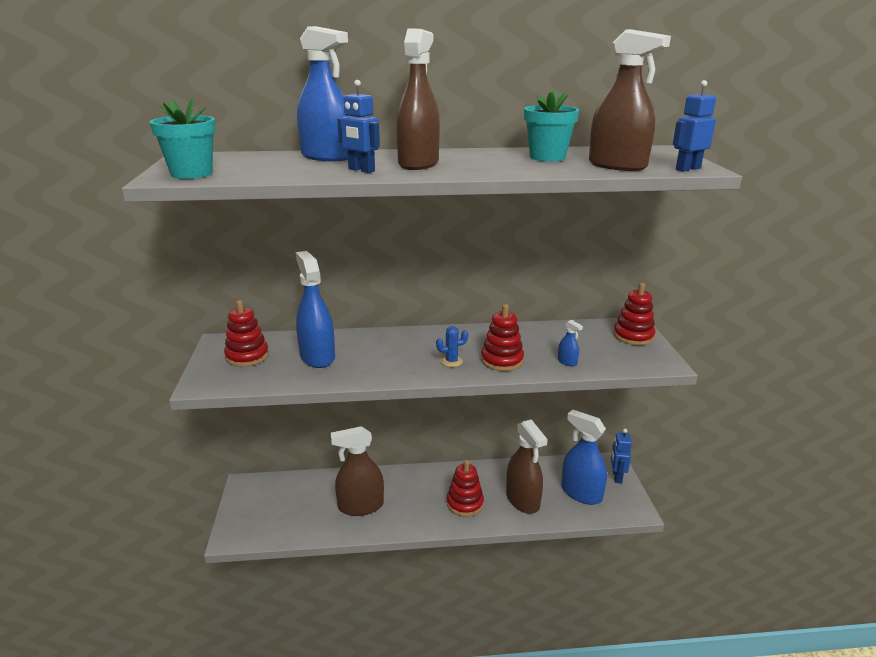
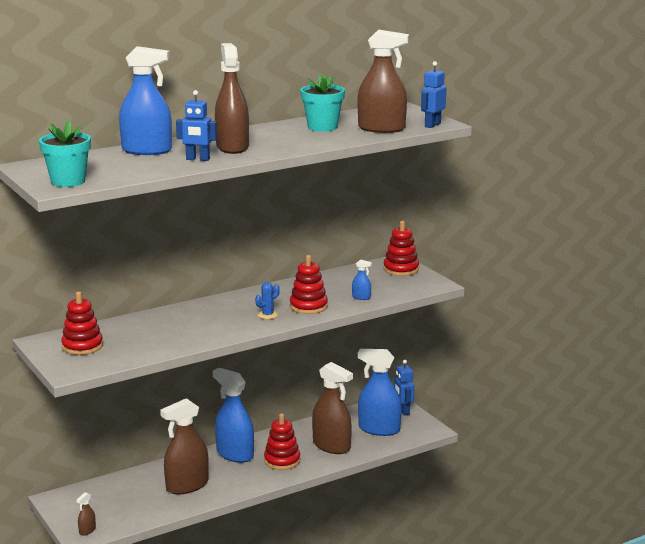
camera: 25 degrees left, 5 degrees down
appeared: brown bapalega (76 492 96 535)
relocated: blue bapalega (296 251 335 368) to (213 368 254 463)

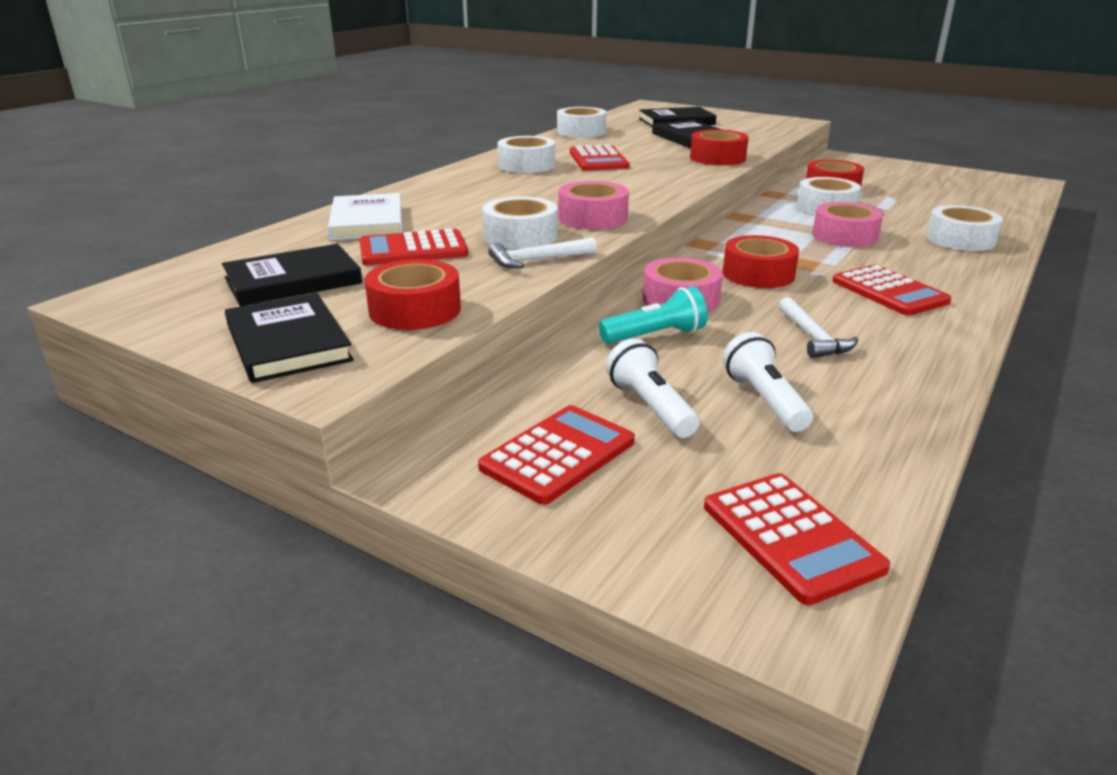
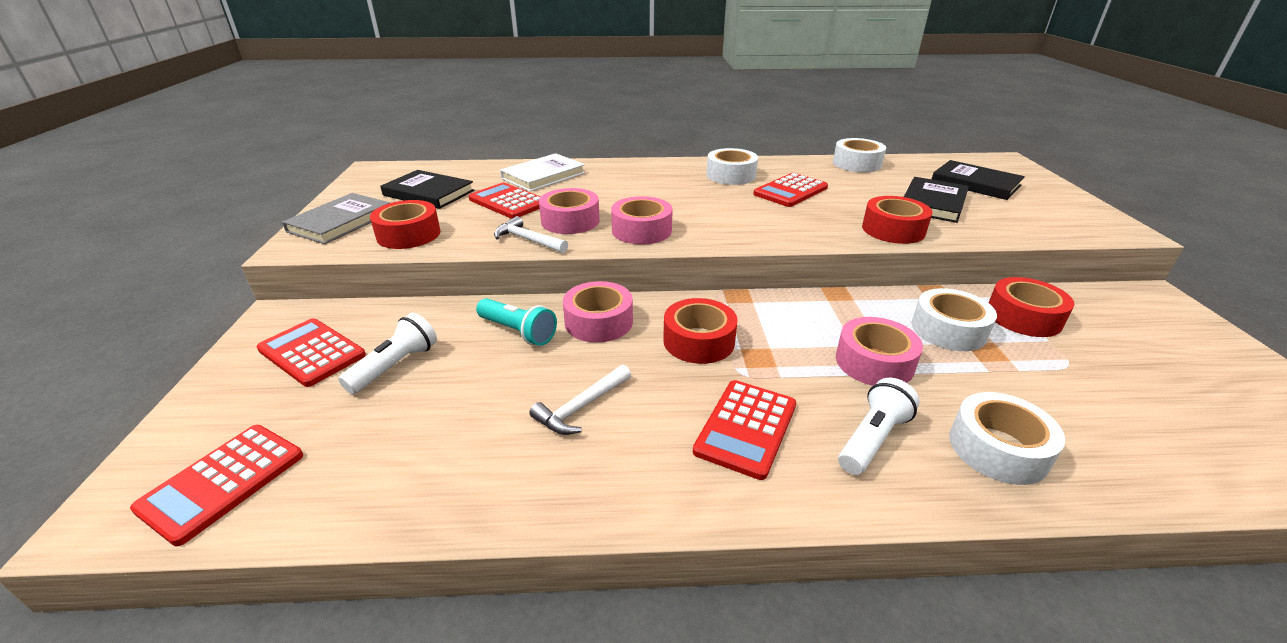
camera: 55 degrees right, 5 degrees up
relocated: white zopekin (723 332 813 432) to (838 378 920 475)
colour: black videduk (225 293 354 383) to grey videduk (282 193 390 244); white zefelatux (483 197 558 249) to pink zefelatux (539 188 600 234)
spun: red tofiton (478 405 635 505) = (257 318 366 387) 150 degrees counterclockwise

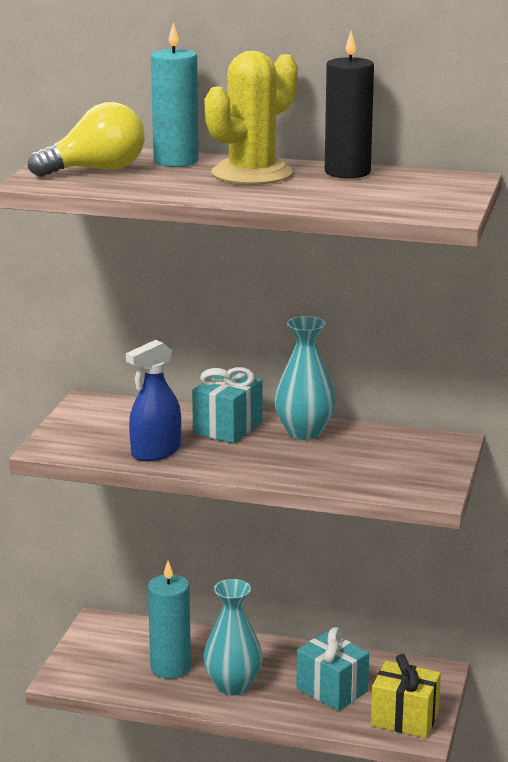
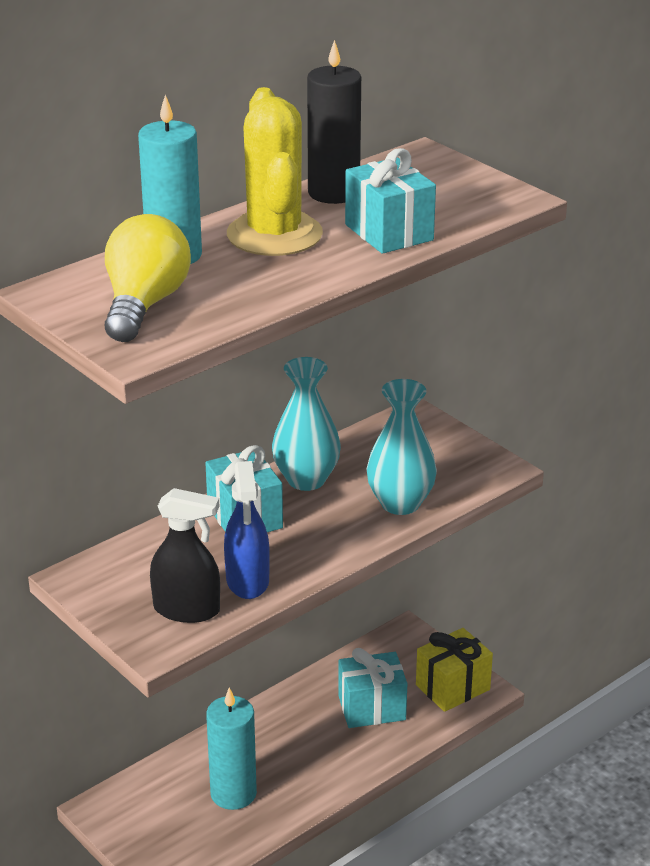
camera: 55 degrees left, 10 degrees up
appeared: black bapalega (150 488 220 623); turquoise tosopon (345 148 436 254)
relocated: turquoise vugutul (203 579 262 695) to (367 379 437 515)

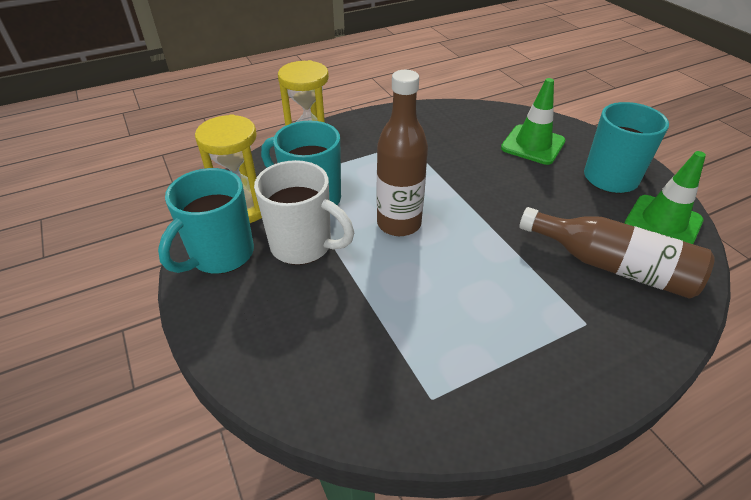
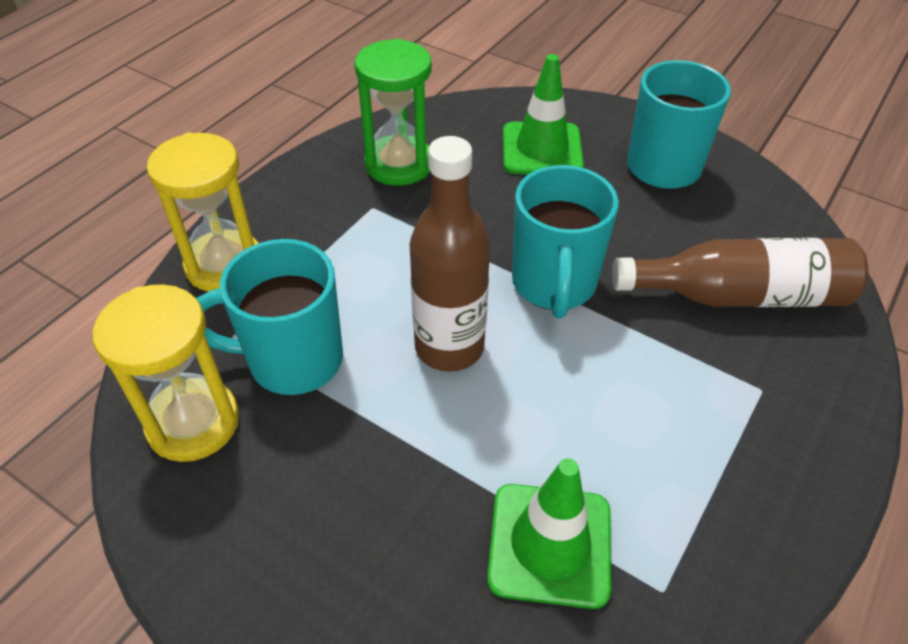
camera: 30 degrees left, 5 degrees up
missing: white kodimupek (254 160 354 265)
appeared: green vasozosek (355 39 431 186)
relocated: turquoise kodimupek (158 168 254 274) to (512 165 619 319); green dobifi (624 151 706 244) to (487 458 611 609)

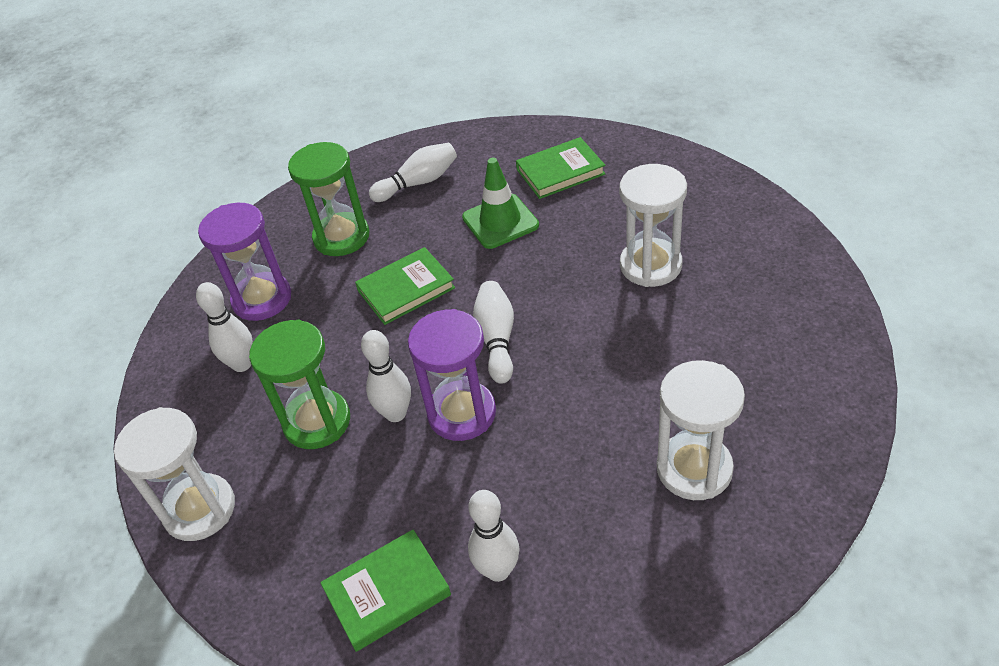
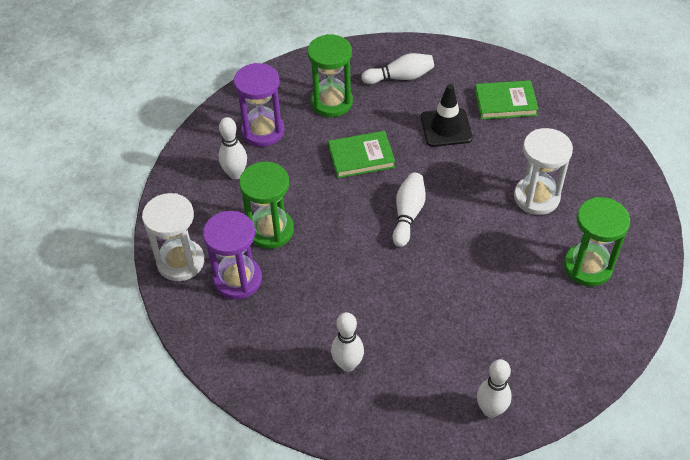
camera: 15 degrees right, 5 degrees up
missing: green videduk (320 530 451 652); white vasozosek (657 360 745 500)
appeared: green vasozosek (564 197 630 286)
relocated: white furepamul (361 330 411 422) to (477 359 512 418); purple vasozosek (408 309 496 441) to (203 211 262 300)
colour: green dobifi (462 158 539 249) to black dobifi (421 84 473 147)

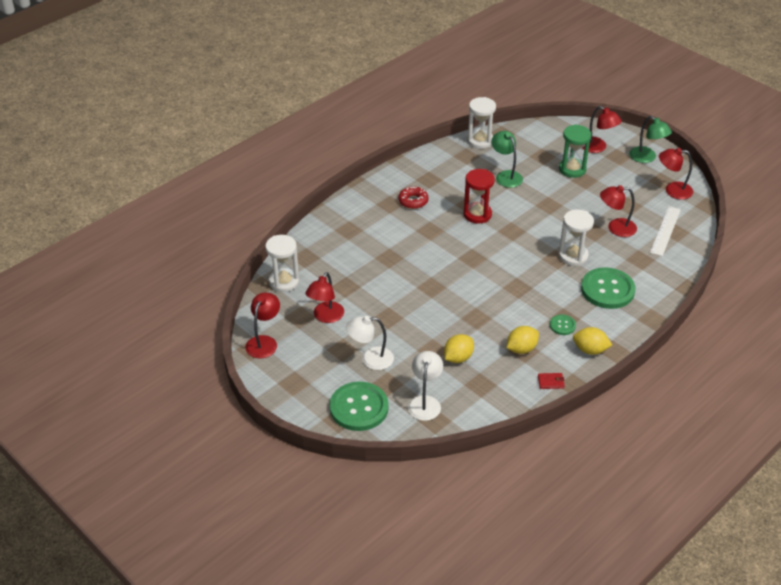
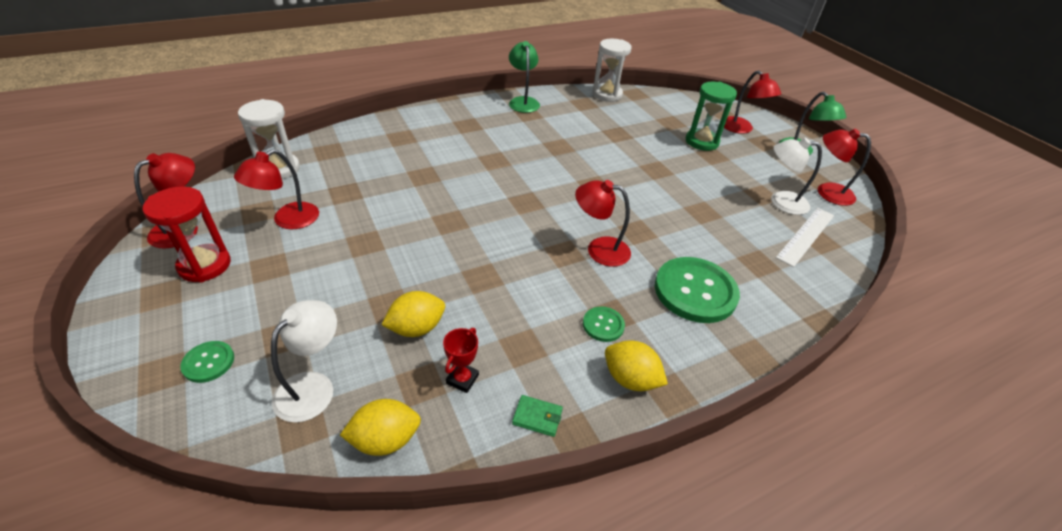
camera: 15 degrees right, 0 degrees up
missing: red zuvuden (398 186 429 209); white vasozosek (559 209 594 266)
appeared: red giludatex (443 328 479 393)
relocated: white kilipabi (346 316 394 370) to (771 138 822 215); red vasozosek (464 169 495 224) to (142 187 231 283); green kilipabi (491 131 523 188) to (509 41 540 113); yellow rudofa (507 326 539 354) to (340 399 421 456); red kilipabi (600 185 637 237) to (575 180 631 267)
colour: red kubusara (538 373 565 389) to green kubusara (512 395 563 437)
size: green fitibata (330 382 389 431) = (180 341 234 383) x0.47

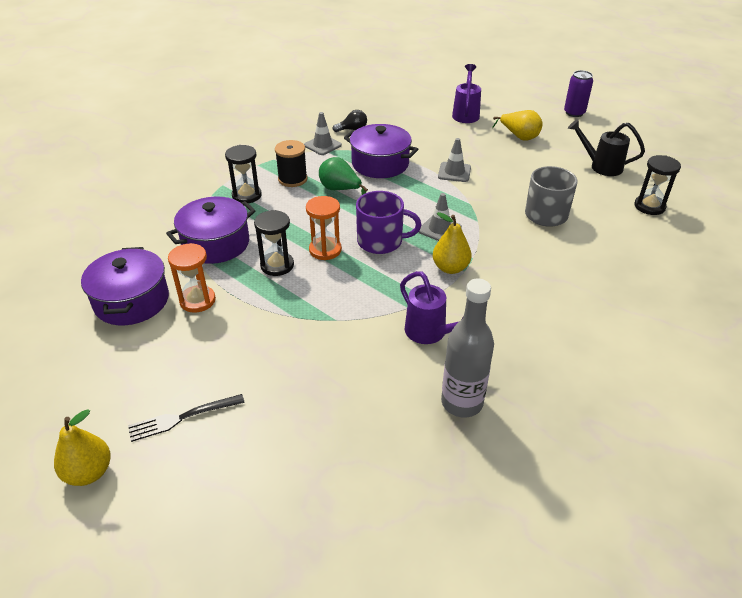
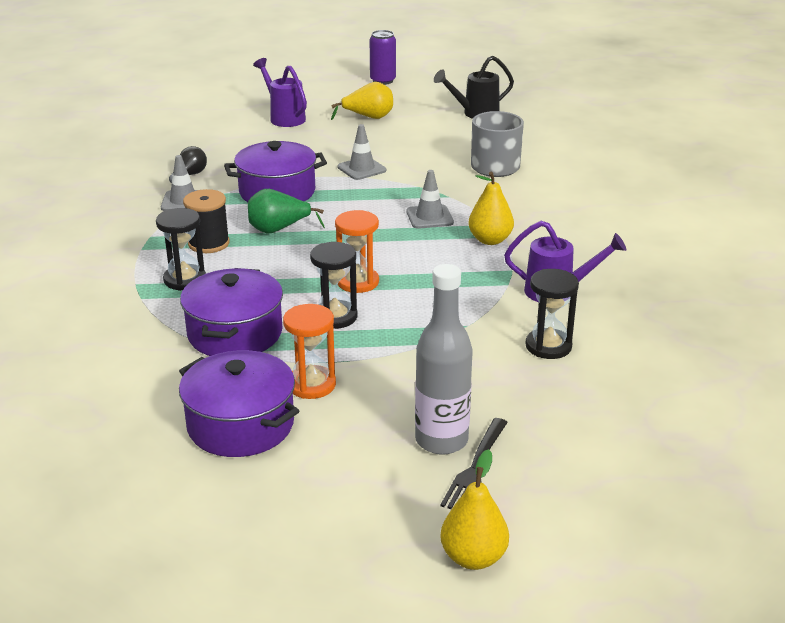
camera: 45 degrees left, 10 degrees down
missing: purple kodimupek (356 191 422 254)
relocated: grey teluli (441 279 494 417) to (415 264 473 455); black vasozosek (635 155 681 215) to (525 269 579 359)

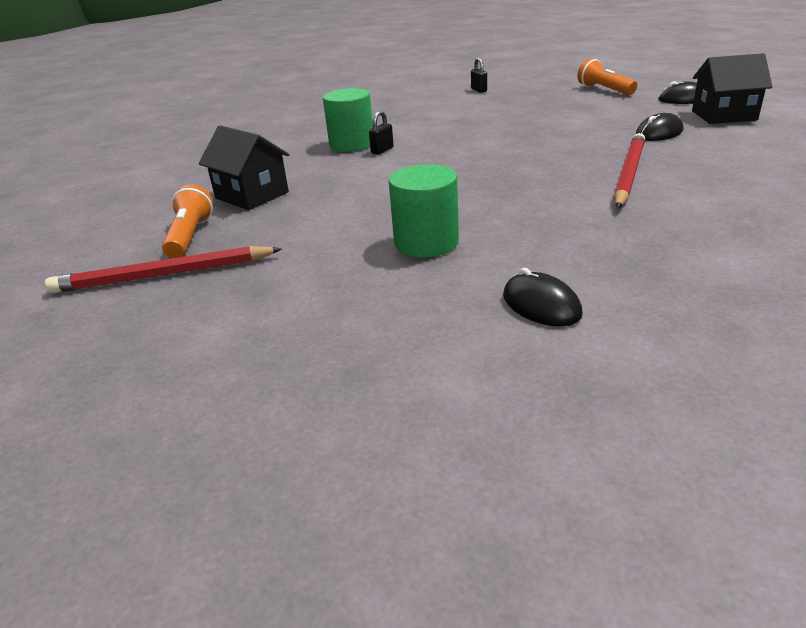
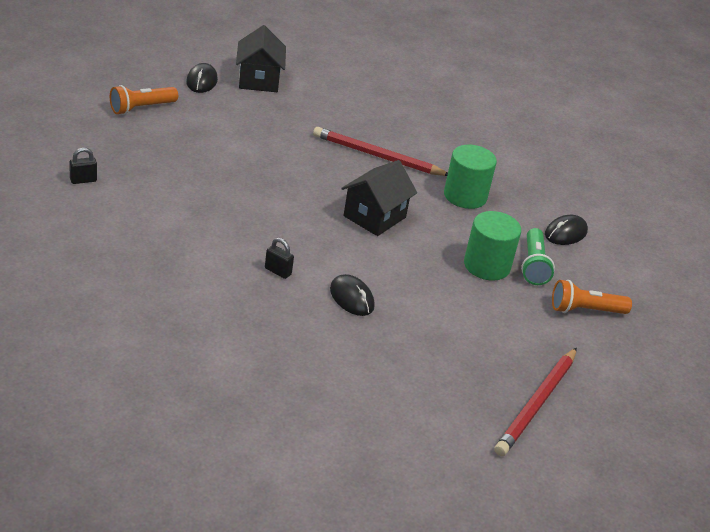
camera: 100 degrees left, 5 degrees up
appeared: green zopekin (521 228 555 285)
relocated: orange zopekin (162 185 213 258) to (552 280 632 314); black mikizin (199 125 289 210) to (341 160 417 236); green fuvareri (323 88 373 152) to (444 145 497 209); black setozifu (636 113 683 141) to (330 274 375 316)
spun: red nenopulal (45 246 282 293) = (494 348 577 456) 45 degrees clockwise

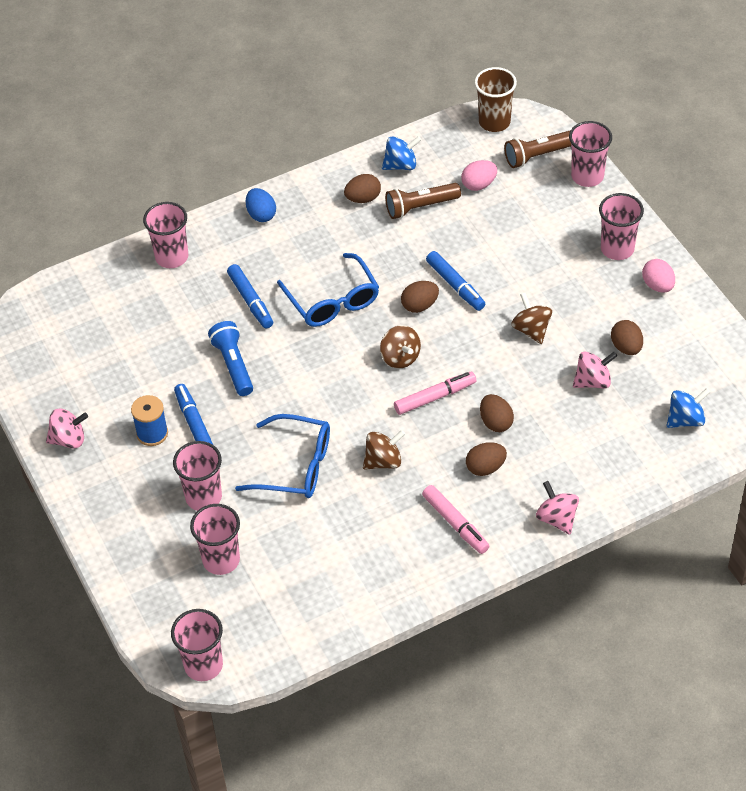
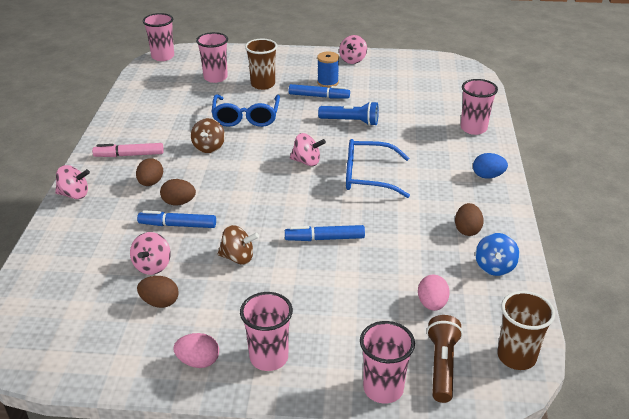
camera: 120 degrees right, 15 degrees down
missing: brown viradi (380 325 421 369); brown zopekin (385 183 461 219); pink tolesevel (394 372 476 415); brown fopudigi (401 281 439 313); blue viradi (666 388 711 428)
appeared: pink viradi (290 133 326 166)
relocated: blue tolesevel (227 264 273 328) to (137 210 216 228)
colour: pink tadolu (173 441 222 511) to brown tadolu (245 39 277 90)
spun: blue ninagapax (235 414 330 498) = (212 95 280 127) 45 degrees counterclockwise

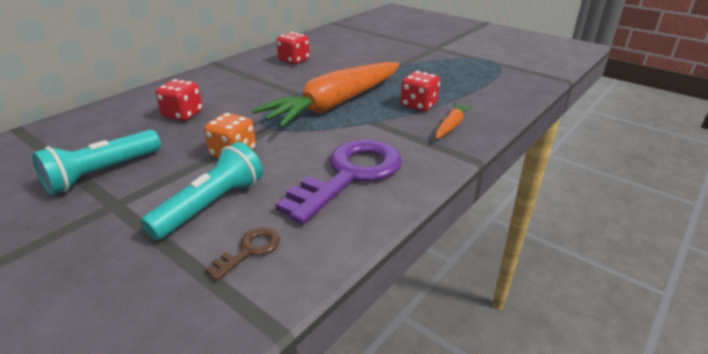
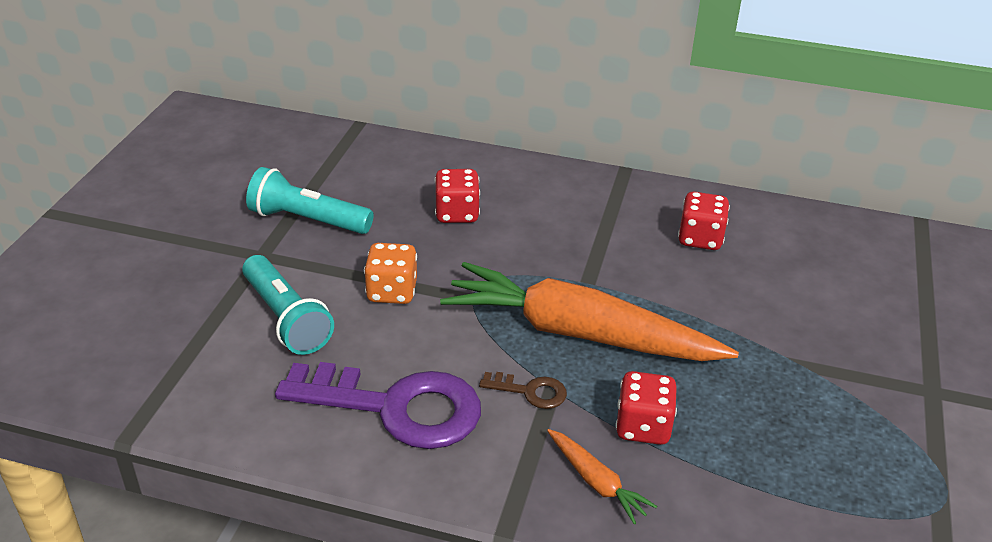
camera: 65 degrees right, 5 degrees up
relocated: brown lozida (205 227 280 281) to (479 372 567 409)
spun: turquoise zopekin (141 142 263 240) = (242 255 334 355) 45 degrees clockwise; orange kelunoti (435 103 472 139) = (547 429 657 524) 45 degrees clockwise

